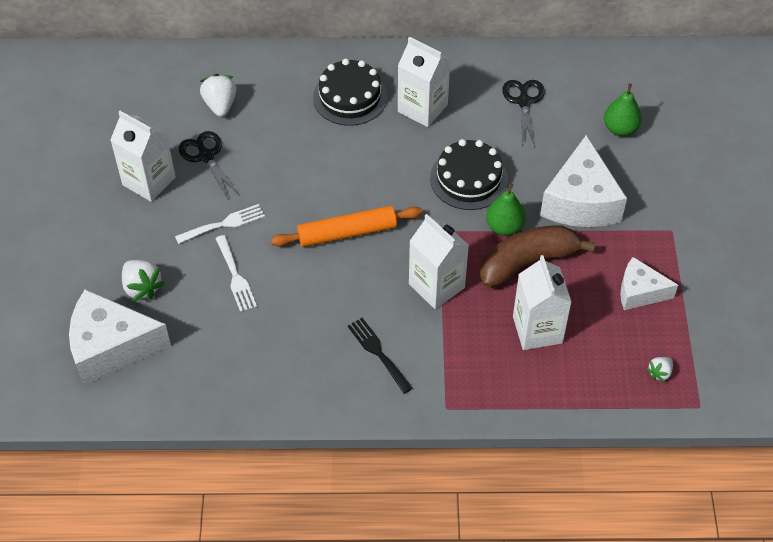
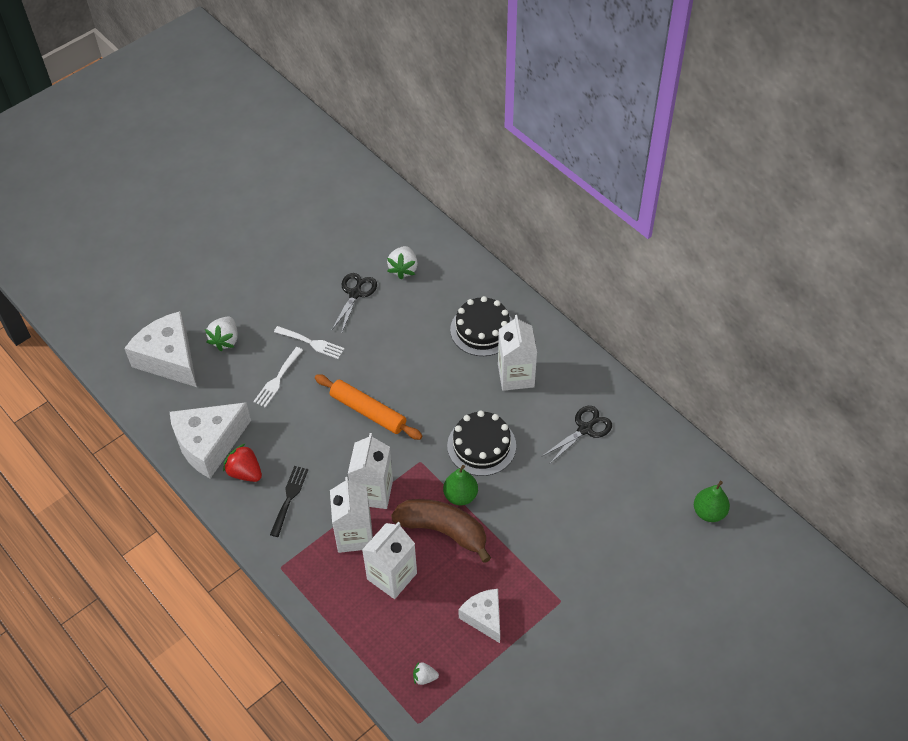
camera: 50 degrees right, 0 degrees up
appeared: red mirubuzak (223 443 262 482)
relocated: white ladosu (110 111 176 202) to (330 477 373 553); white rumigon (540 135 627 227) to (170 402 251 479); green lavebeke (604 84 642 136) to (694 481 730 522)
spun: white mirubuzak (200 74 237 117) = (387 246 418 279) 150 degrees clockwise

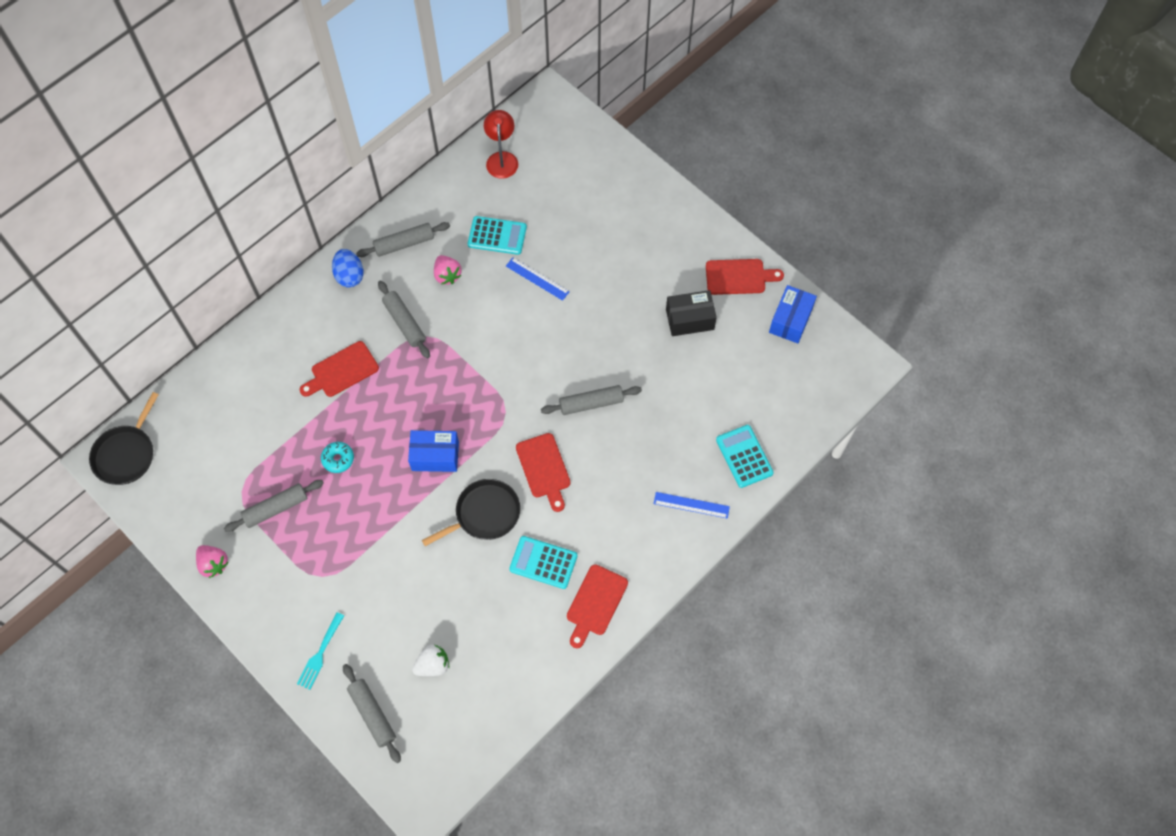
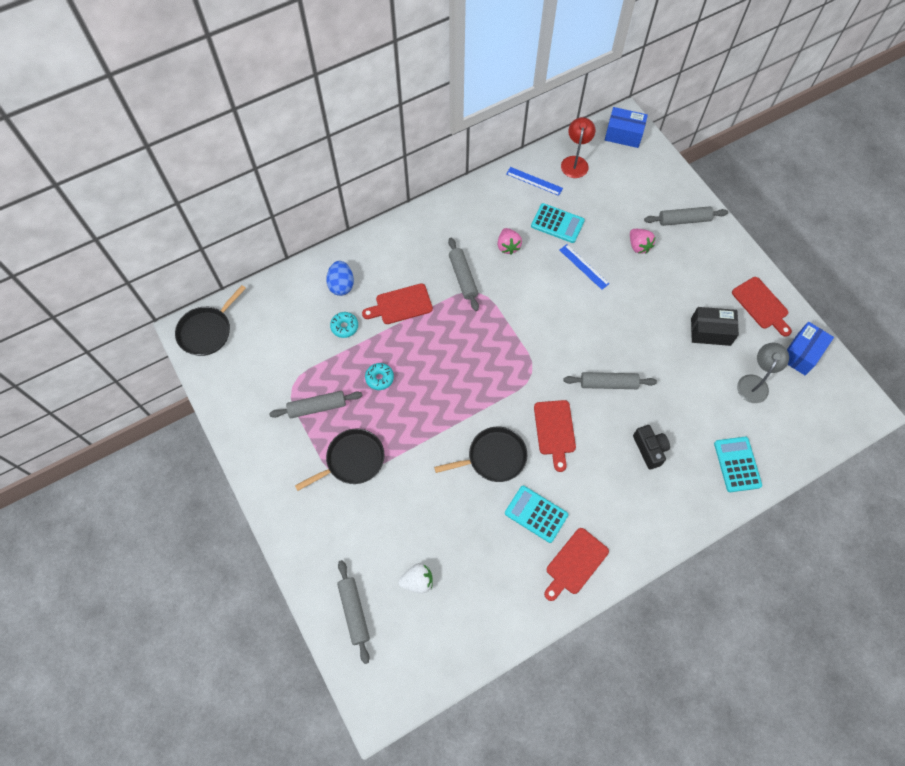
camera: 15 degrees right, 0 degrees up
missing: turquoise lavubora (297 612 344 690)
appeared: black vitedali (295 429 385 491); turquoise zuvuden (330 312 358 338); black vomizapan (633 425 670 470); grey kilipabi (737 343 789 403)
relocated: pink mirubuzak (196 545 229 578) to (630 229 655 254); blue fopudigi (332 249 364 287) to (326 261 354 296); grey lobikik (356 222 450 257) to (644 206 728 226); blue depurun (408 430 459 472) to (605 107 648 148); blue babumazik (654 492 730 519) to (506 167 563 196)
spun: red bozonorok (706 259 784 295) = (732 277 792 337) 45 degrees clockwise

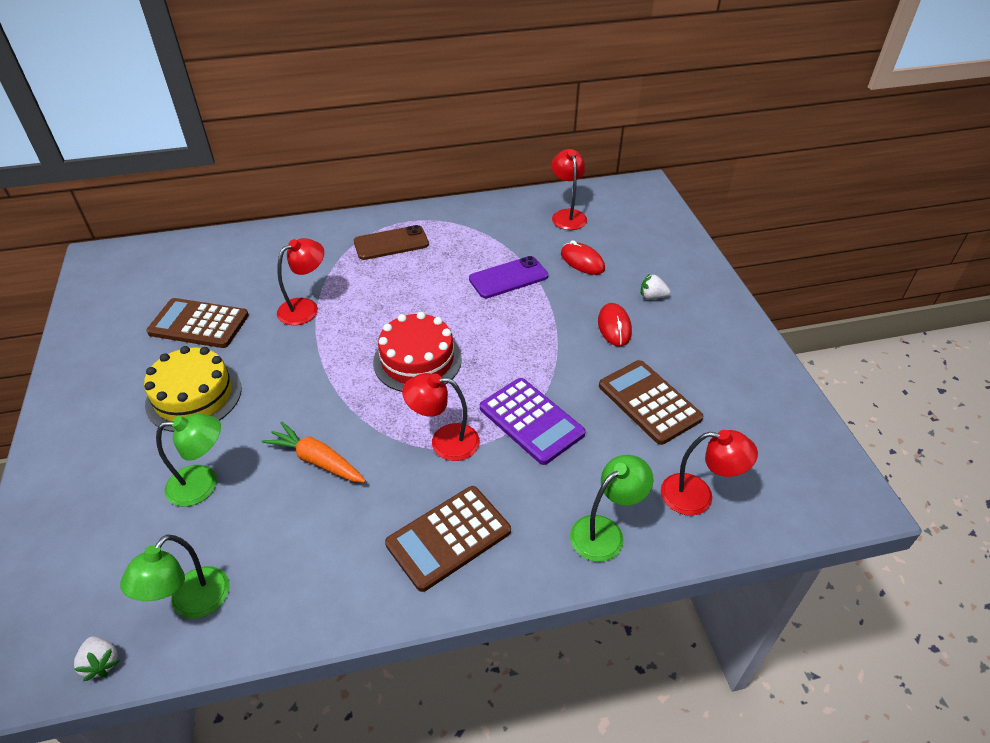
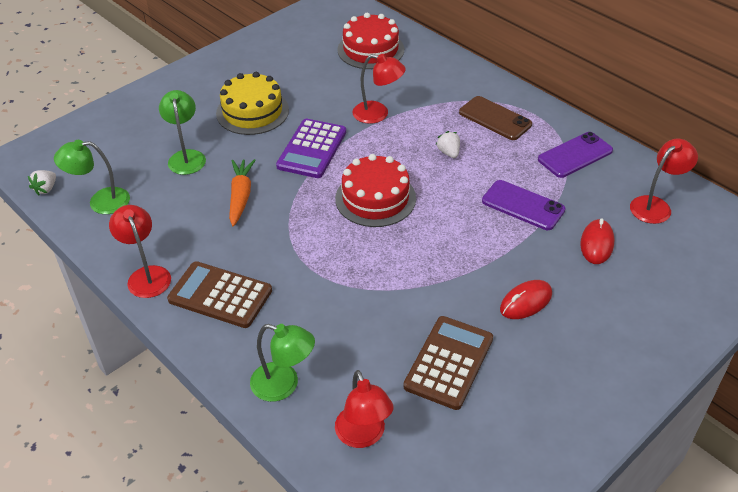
camera: 60 degrees right, 0 degrees up
missing: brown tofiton (146 298 249 348)
appeared: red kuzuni (337 13 404 69); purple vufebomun (538 132 613 178)
relocated: red kilipabi (402 373 480 461) to (109 205 171 298); purple tofiton (480 378 586 465) to (276 119 346 178); white mirubuzak (641 274 670 299) to (436 131 460 158)
spun: green kilipabi (156 414 221 507) = (159 90 206 175) 150 degrees counterclockwise

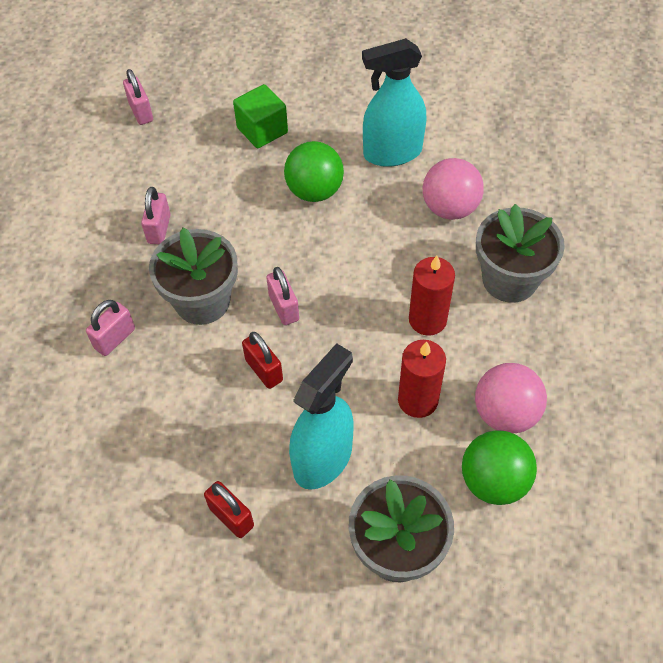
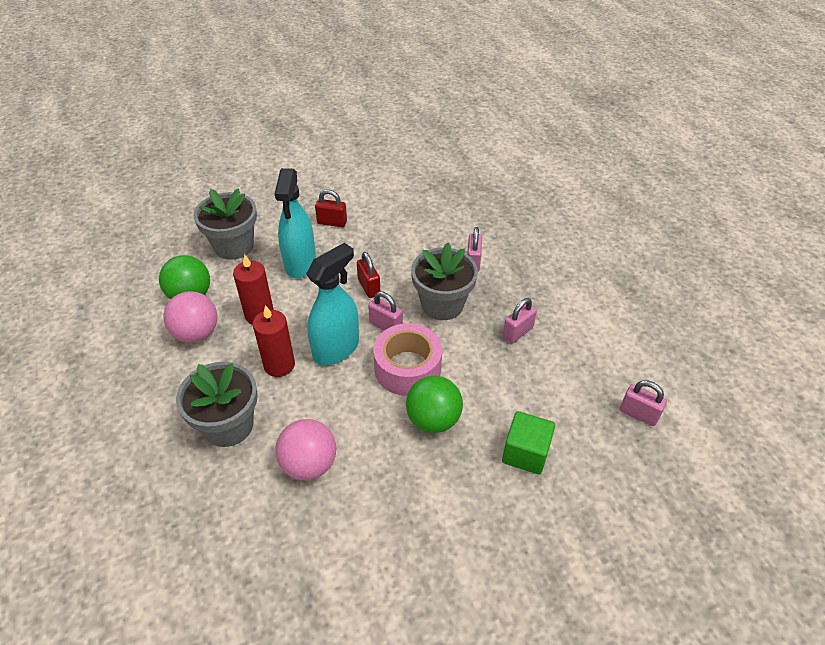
camera: 145 degrees right, 10 degrees down
appeared: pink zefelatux (373 323 442 396)
relocated: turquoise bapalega (362 38 426 167) to (306 243 359 365)
spun: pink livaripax (141 187 171 244) = (503 298 537 343) 75 degrees clockwise; red livaripax (242 332 283 389) = (357 252 380 298) 45 degrees clockwise

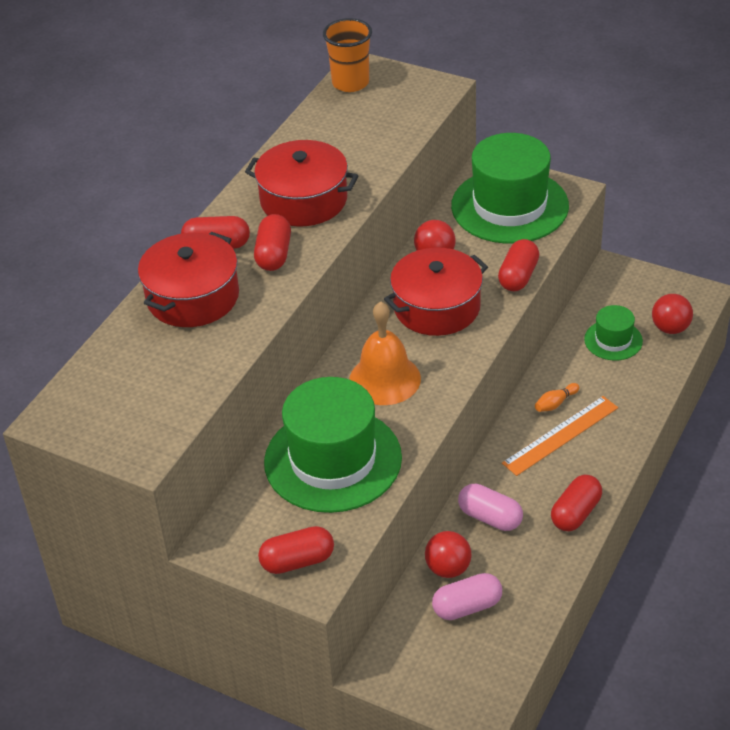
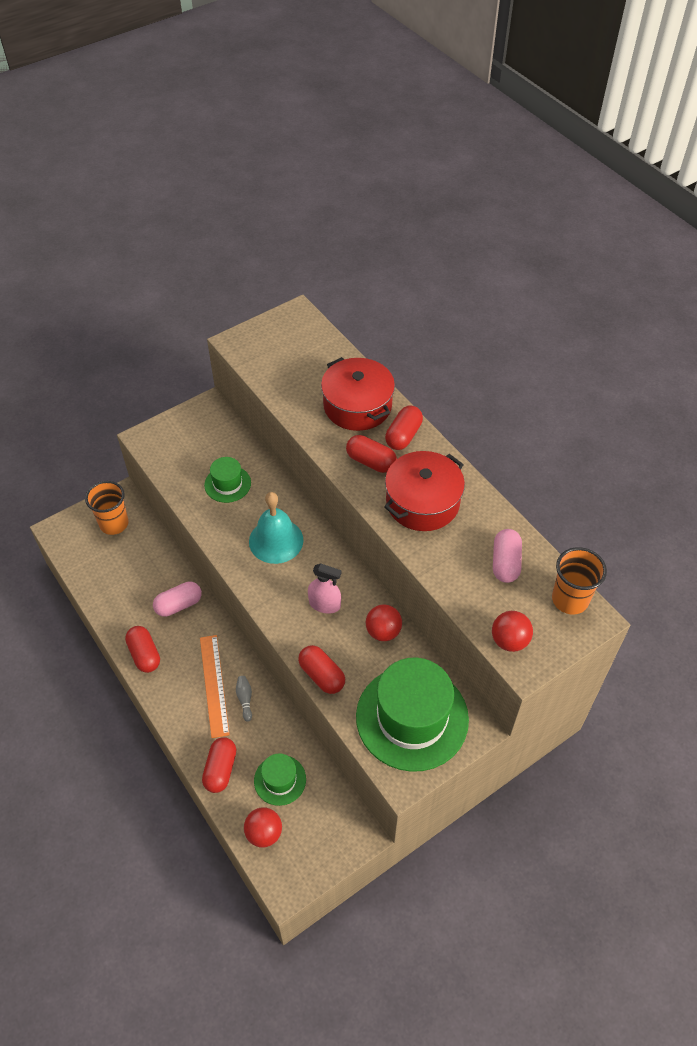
camera: 115 degrees right, 10 degrees up
appeared: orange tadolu (85 481 128 535)
relocated: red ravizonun (258 526 334 574) to (202 737 236 793); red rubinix (425 531 471 578) to (492 611 533 652); pink ravizonun (432 573 502 620) to (493 529 522 583)
exchanged: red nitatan (384 247 488 336) to pink bapalega (308 564 342 614)
colour: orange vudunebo (349 301 421 405) to turquoise vudunebo (249 492 304 564); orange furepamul (535 383 580 412) to grey furepamul (236 676 252 722)
size: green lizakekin (264 377 402 513) = (204 457 251 503) x0.49

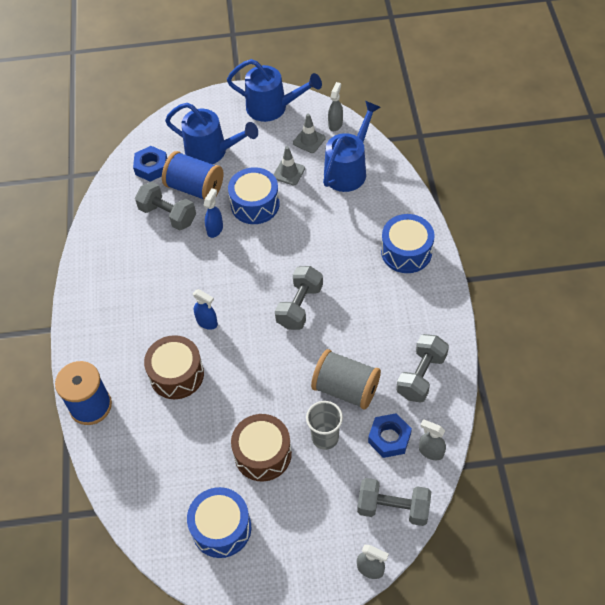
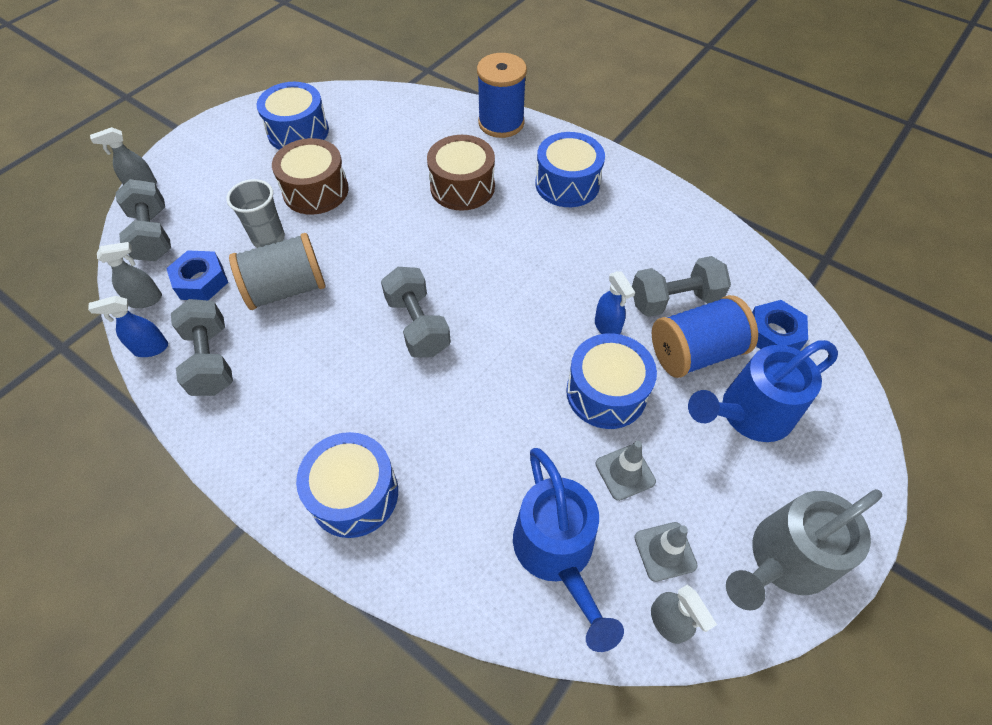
camera: 130 degrees right, 0 degrees up
appeared: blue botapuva (535 132 605 207)
relocated: blue bapalega (193 289 218 330) to (88 296 168 357)
colour: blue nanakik (227 59 322 122) to grey nanakik (726 489 882 610)
spun: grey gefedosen (357 478 431 526) = (116 179 171 261) 75 degrees counterclockwise

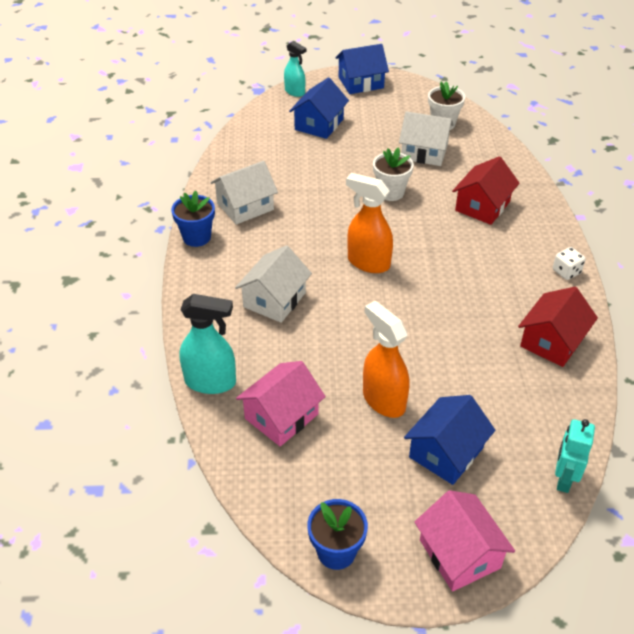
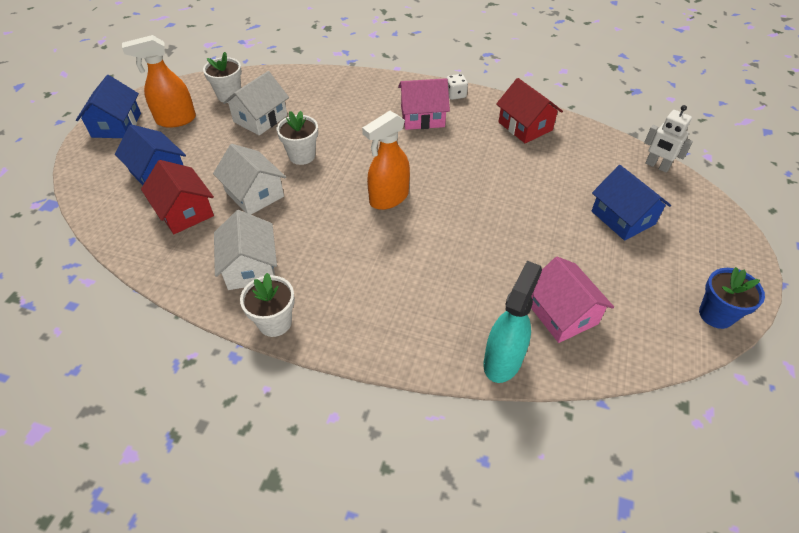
camera: 70 degrees left, 5 degrees up
missing: turquoise bapalega (284 41 306 97)
relocated: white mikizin (235 245 312 323) to (213 144 286 215); orange bapalega (363 301 410 418) to (122 35 196 128); pink mikizin (414 490 515 592) to (398 78 450 130); red mikizin (452 156 520 225) to (141 160 214 234)
colour: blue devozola (171 191 215 247) to white devozola (240 273 295 337); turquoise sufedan (555 419 595 493) to white sufedan (644 105 693 173)

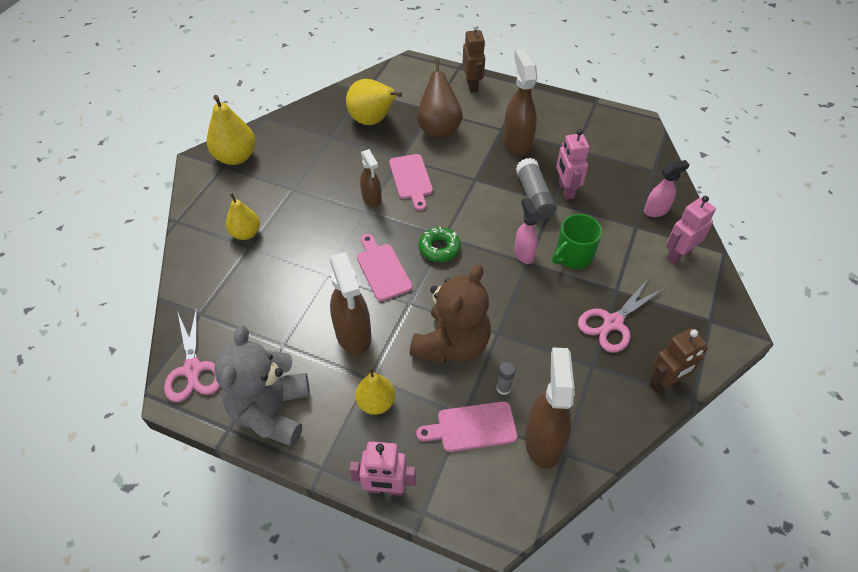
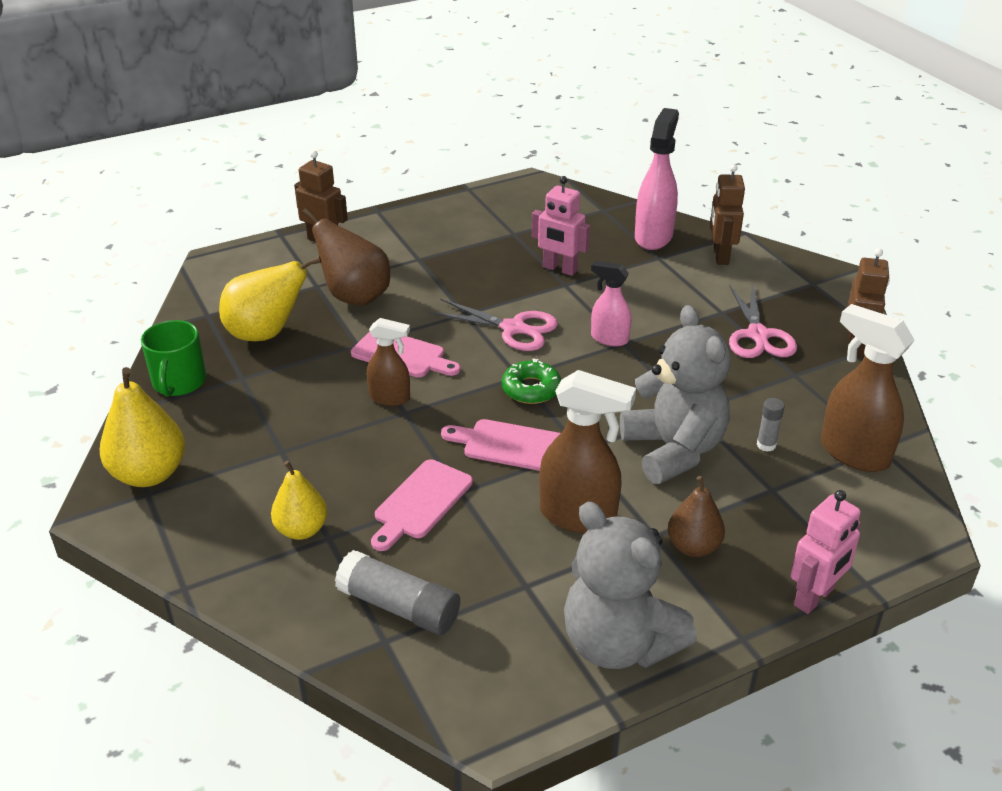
camera: 50 degrees left, 15 degrees down
missing: brown bapalega (503 49 537 156)
relocated: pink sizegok (164 306 220 402) to (430 299 558 351); pink bozonorok (416 401 517 452) to (371 459 473 551); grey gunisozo (516 158 557 220) to (335 550 460 635); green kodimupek (552 214 602 269) to (141 320 206 397)
colour: yellow lavebeke (355 367 395 415) to brown lavebeke (668 476 725 557); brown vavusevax (410 265 491 364) to grey vavusevax (620 305 731 484); pink sufedan (666 196 716 264) to brown sufedan (710 164 745 265)
size: pink bapalega (644 160 690 217) = (635 108 679 250) x1.66

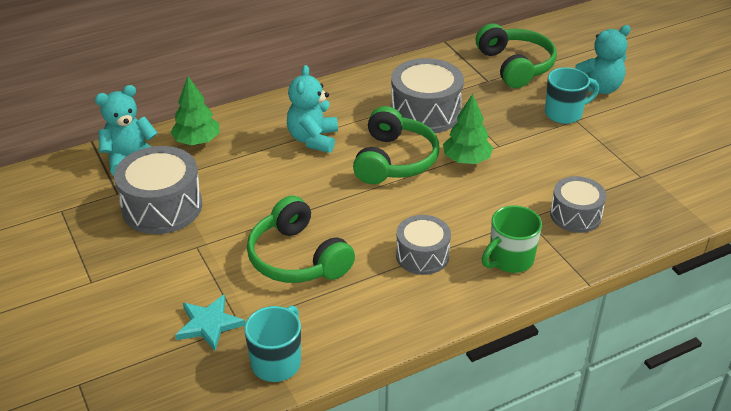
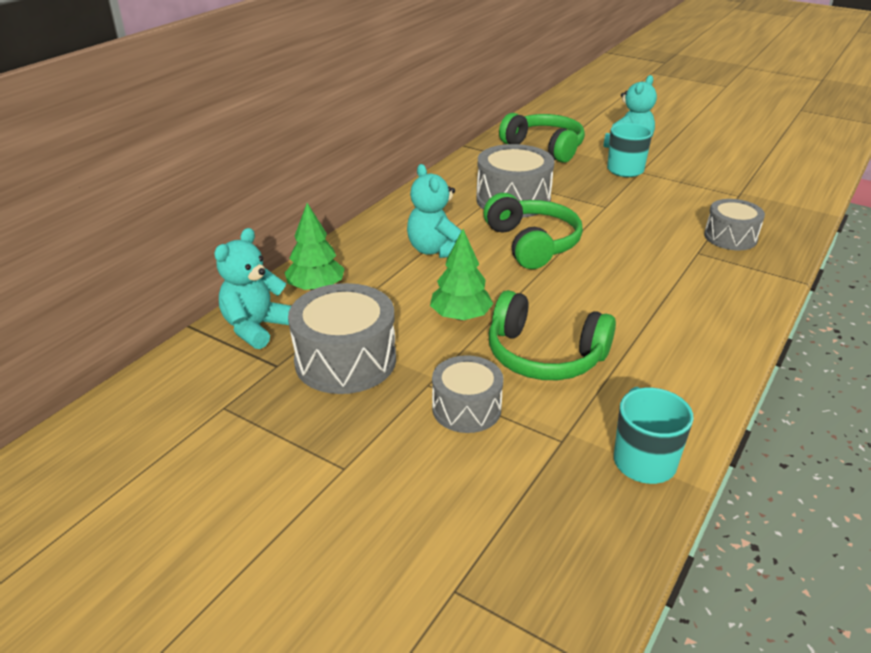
camera: 30 degrees left, 5 degrees down
missing: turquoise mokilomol (175 294 245 351); green kodimupek (482 205 542 273)
relocated: grey botapuva (396 215 451 275) to (432 355 503 433); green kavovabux (443 94 493 164) to (430 229 493 321)

